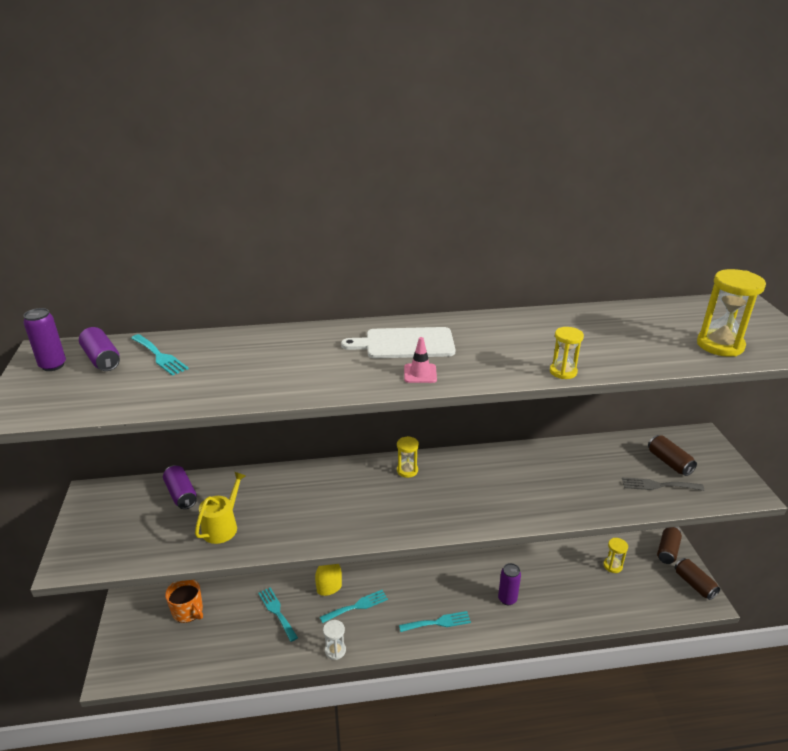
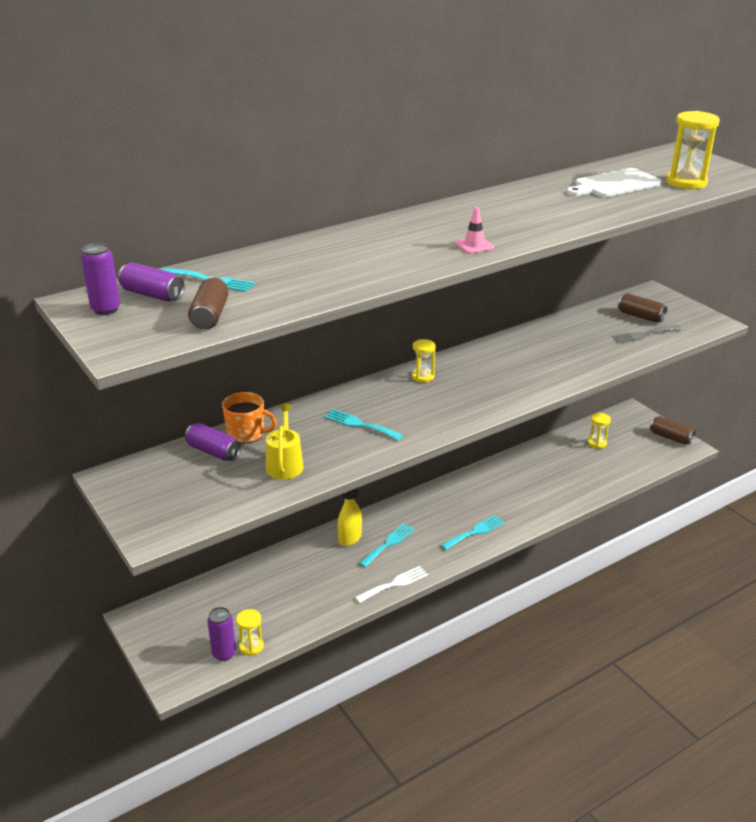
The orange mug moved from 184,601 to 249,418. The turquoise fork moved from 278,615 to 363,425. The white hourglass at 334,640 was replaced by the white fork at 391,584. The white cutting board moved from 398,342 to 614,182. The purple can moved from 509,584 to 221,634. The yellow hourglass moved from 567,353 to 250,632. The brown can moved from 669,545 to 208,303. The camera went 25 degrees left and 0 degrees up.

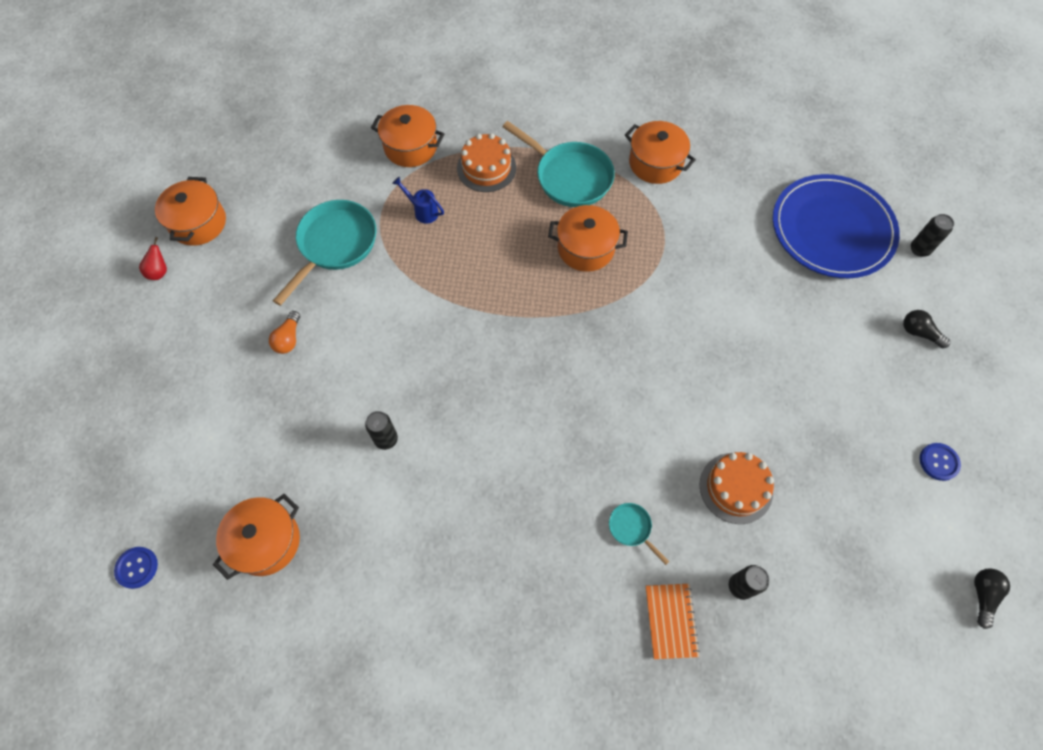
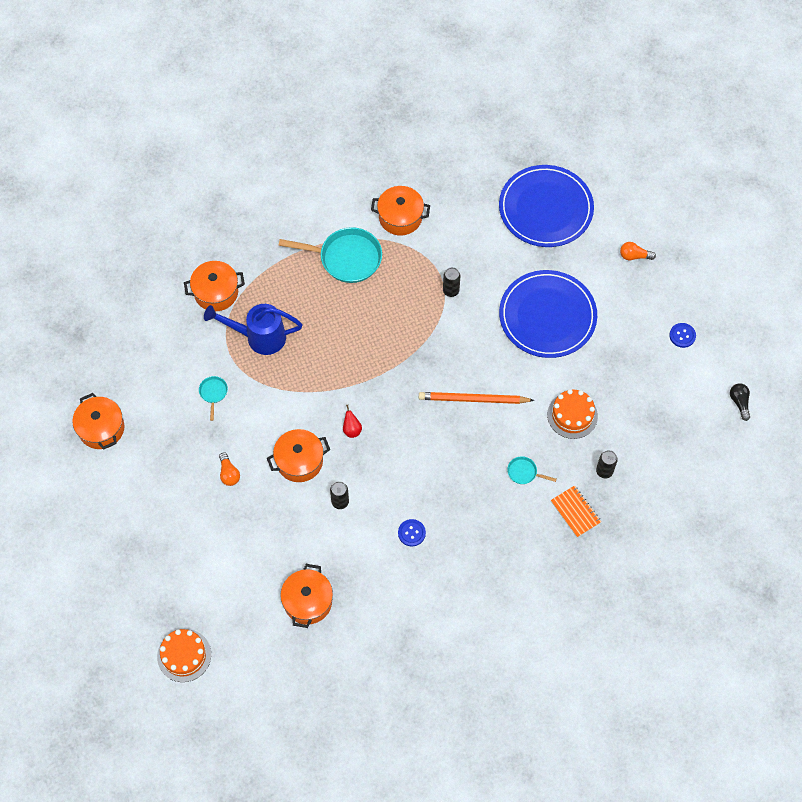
The blue button moved from 136,568 to 412,533. The red pear moved from 153,258 to 352,421. The turquoise pan at 324,253 changed to 0.45 times the size. The blue watering can at 418,200 changed to 2.02 times the size. The orange cake moved from 486,162 to 184,655. The orange pot moved from 588,238 to 298,455. The black light bulb at 927,329 became the orange light bulb at 638,251. The black can moved from 932,235 to 451,282. The orange pencil at 477,398 appeared. The blue plate at 548,314 appeared. The camera went 30 degrees left and 0 degrees up.

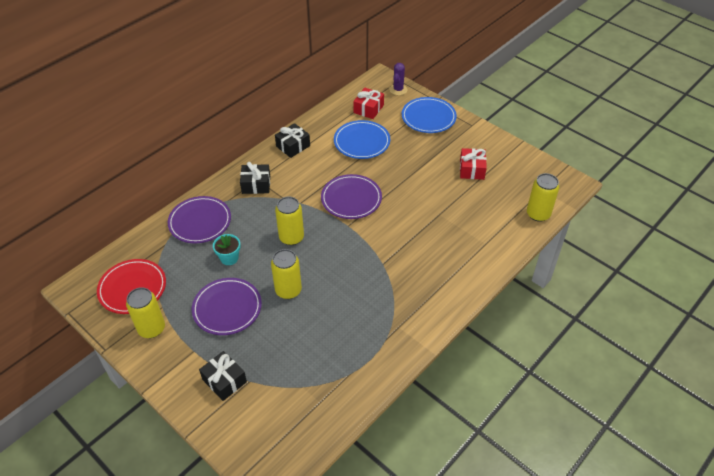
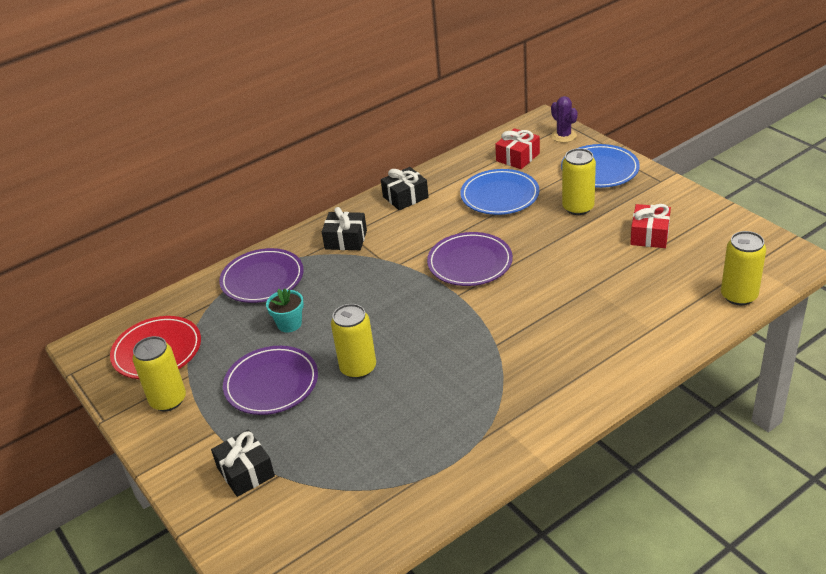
The yellow can moved from 289,221 to 579,181. The purple cactus at 398,79 turned 60 degrees counterclockwise. The camera went 15 degrees right and 10 degrees down.

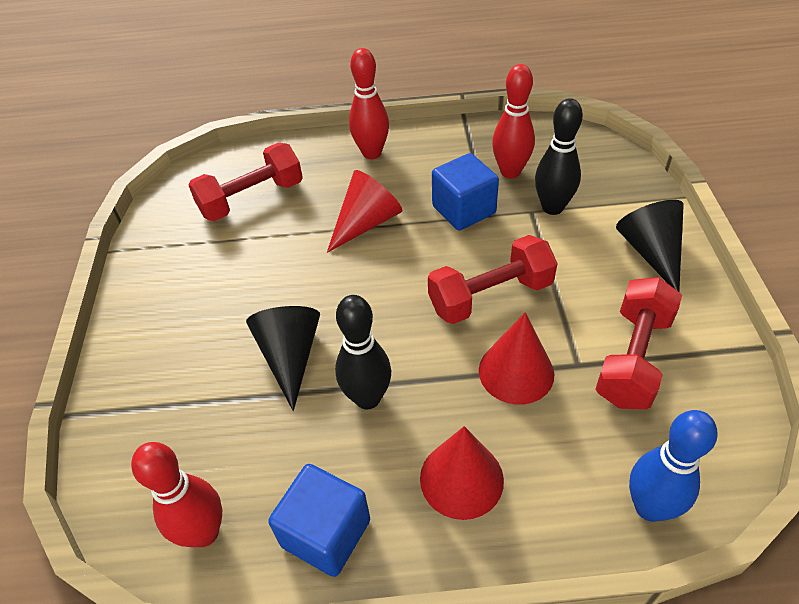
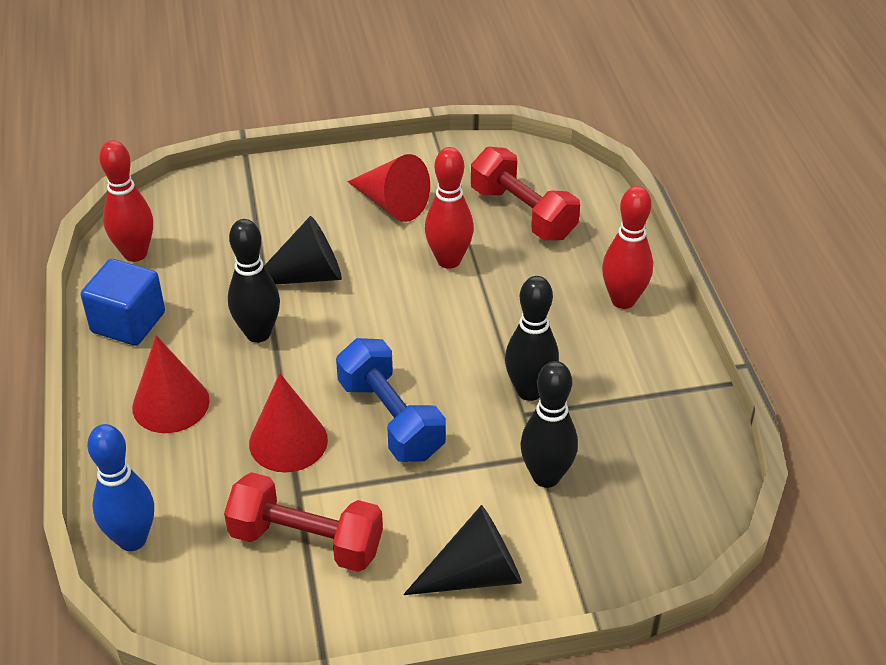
The red cone moved from 364,211 to 388,188. The red dumbbell at 493,279 became the blue dumbbell at 391,400. The blue cube at 465,191 was replaced by the black bowling pin at 532,338. The red bowling pin moved from 513,121 to 449,208. The camera went 80 degrees right and 5 degrees down.

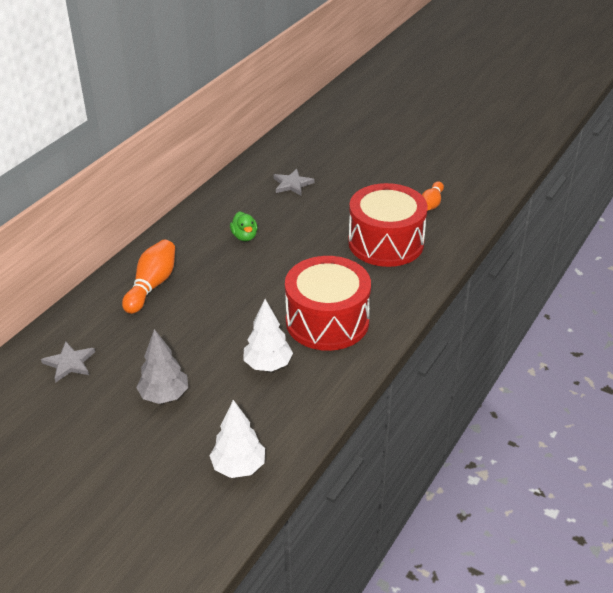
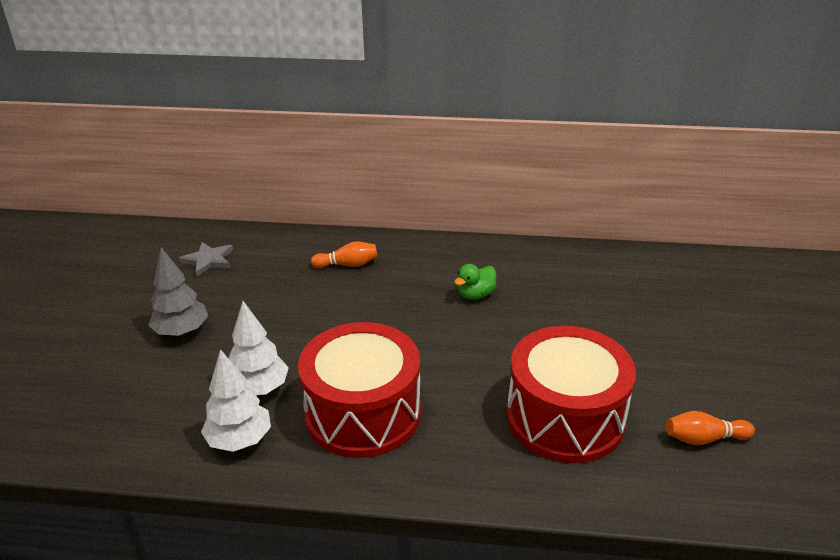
The orange bowling pin at 148,277 changed to 0.64 times the size. The white tree moved from 237,439 to 236,400. The grey star at 294,182 disappeared. The camera went 65 degrees right and 5 degrees down.

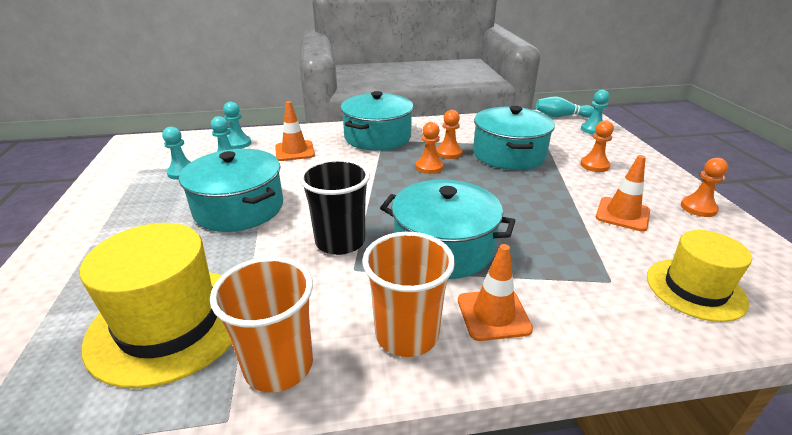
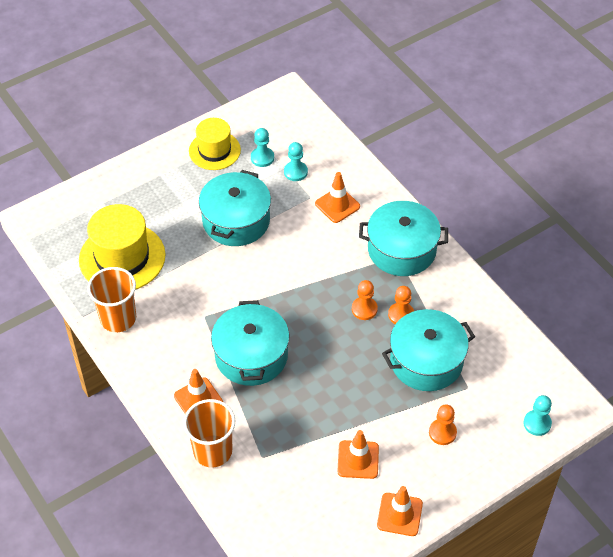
The turquoise pawn at 237,125 disappeared. The black cup at 335,207 disappeared. The orange cup moved from 408,294 to 209,433. The turquoise bowling pin at 565,107 disappeared. The yellow hat moved from 699,276 to 215,144. The orange pawn at 704,187 was replaced by the orange traffic cone at 400,511. The camera went 65 degrees right and 20 degrees up.

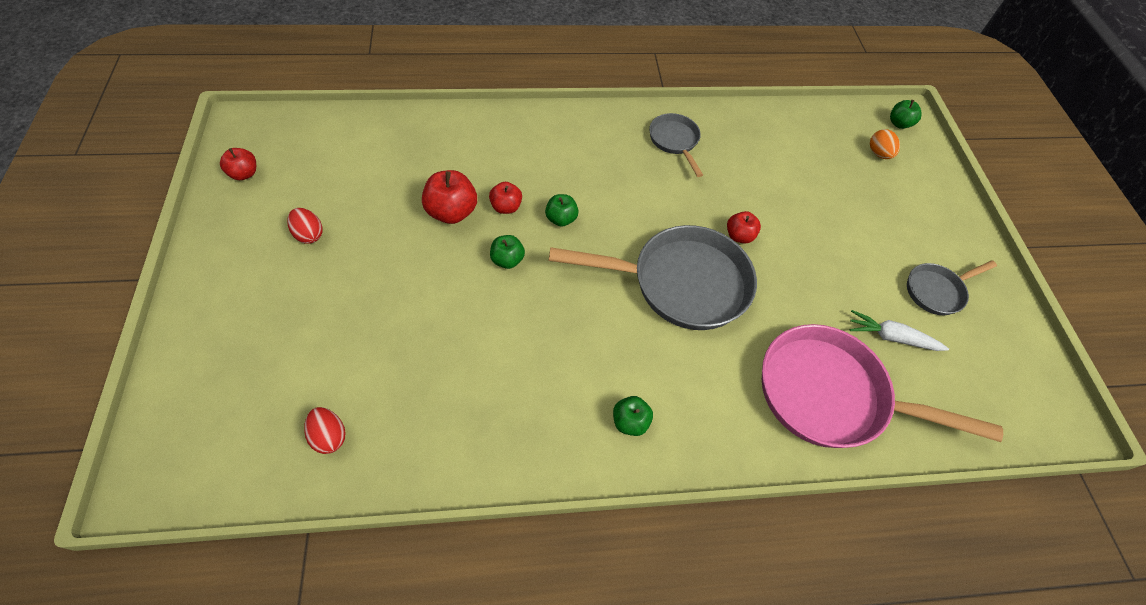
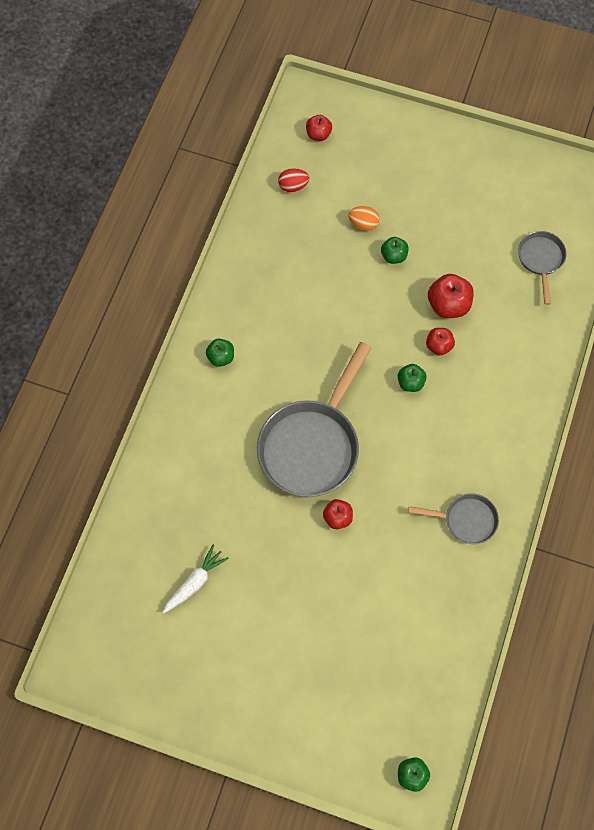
The red apple moved from 238,164 to 319,128. The red egg at 305,226 disappeared. The green apple moved from 507,252 to 394,250. The pink pan at 882,386 disappeared. The orange egg moved from 885,144 to 364,218. The grey pan moved from 952,287 to 542,268. The camera went 120 degrees right and 10 degrees up.

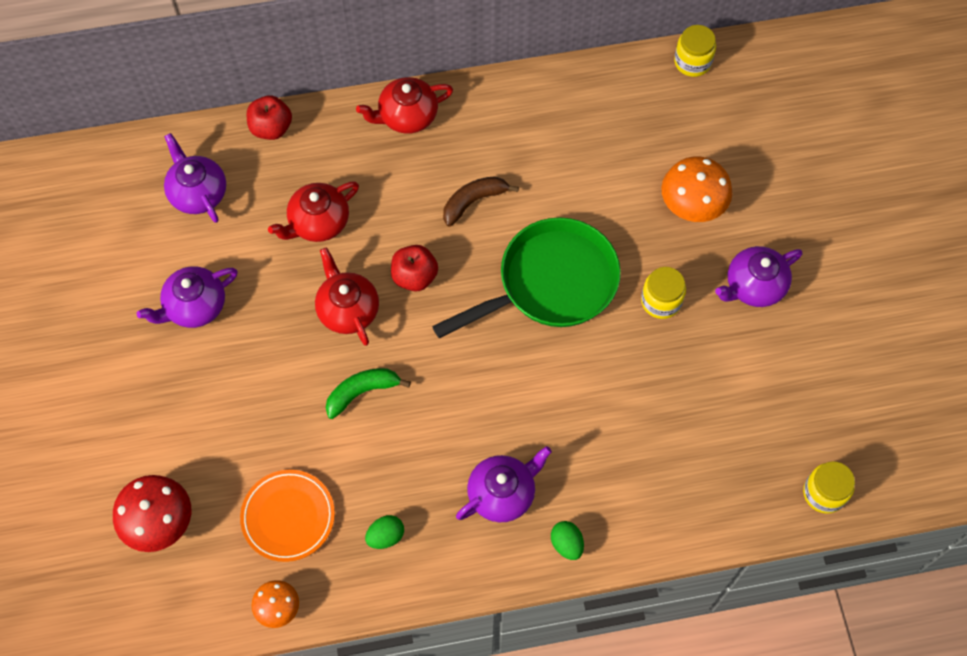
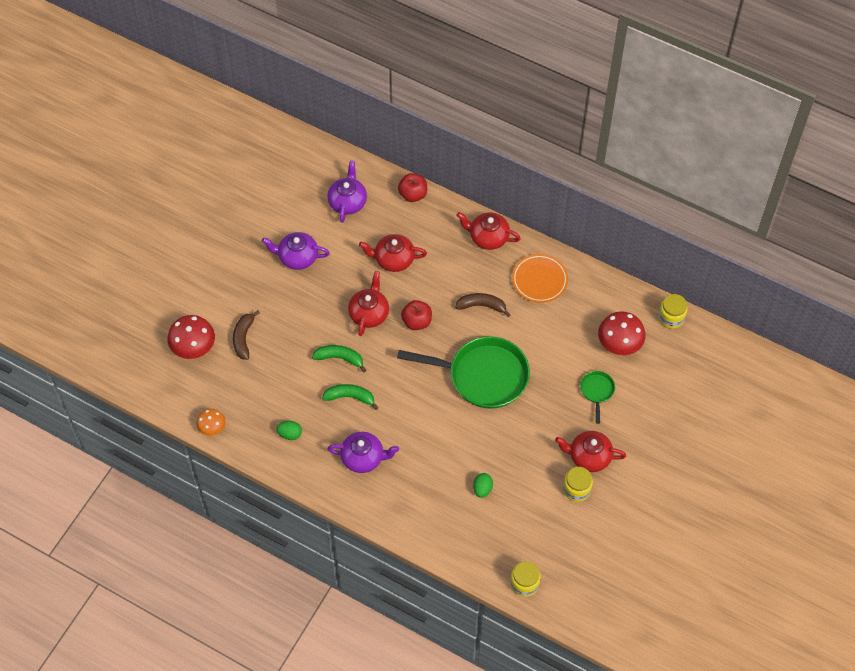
The orange plate moved from 287,516 to 540,278. The green egg moved from 567,540 to 483,485. The yellow jar moved from 663,293 to 578,484. The orange mushroom at 696,189 was replaced by the green pan at 597,397. The purple teapot at 758,276 became the red teapot at 590,451. The brown banana at 246,335 appeared. The green banana at 350,397 appeared. The red mushroom at 622,333 appeared. The camera went 40 degrees right and 5 degrees down.

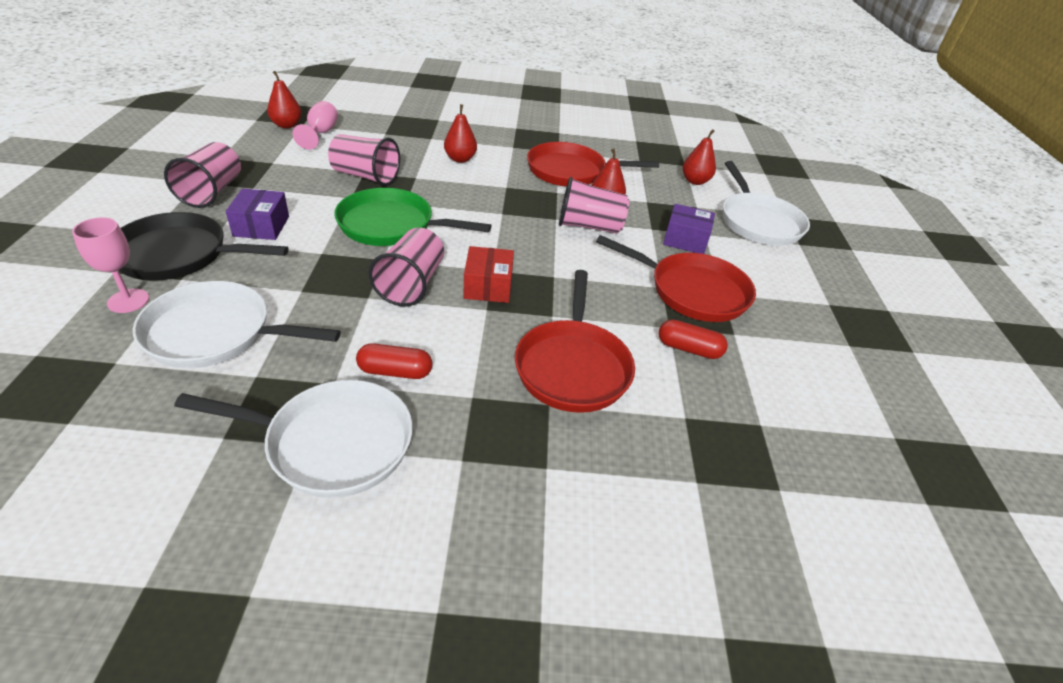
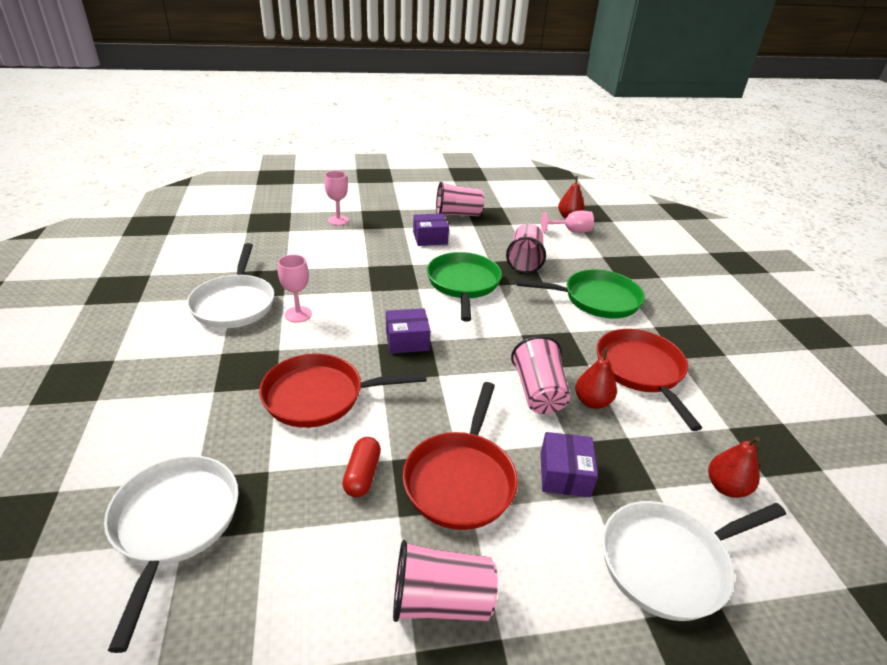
The black pan at 204,246 disappeared. The white pan moved from 237,324 to 171,554. The red capsule at 394,361 was replaced by the pink goblet at 295,288. The pink cup moved from 406,267 to 445,581. The red pear at 460,133 was replaced by the green pan at 580,294. The red box at 488,274 became the purple box at 408,331. The camera went 80 degrees right and 5 degrees down.

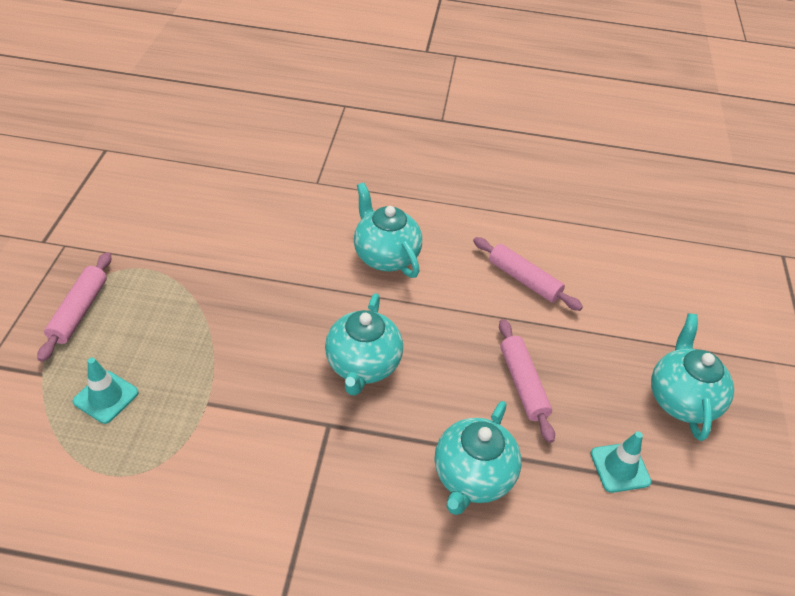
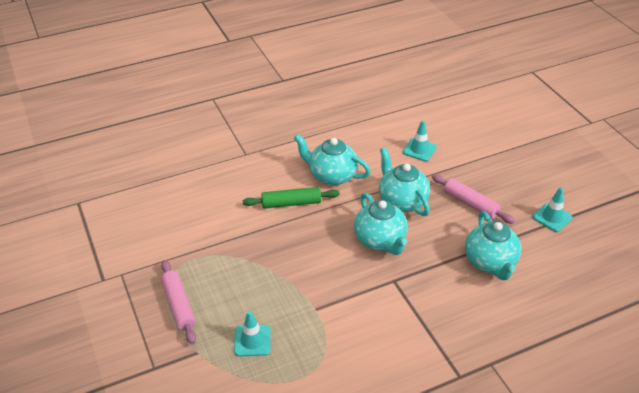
The pink rolling pin at 528,274 was replaced by the turquoise traffic cone at 420,141. The turquoise teapot moved from 692,377 to 404,181. The green rolling pin at 291,198 appeared. The camera went 30 degrees left and 5 degrees down.

